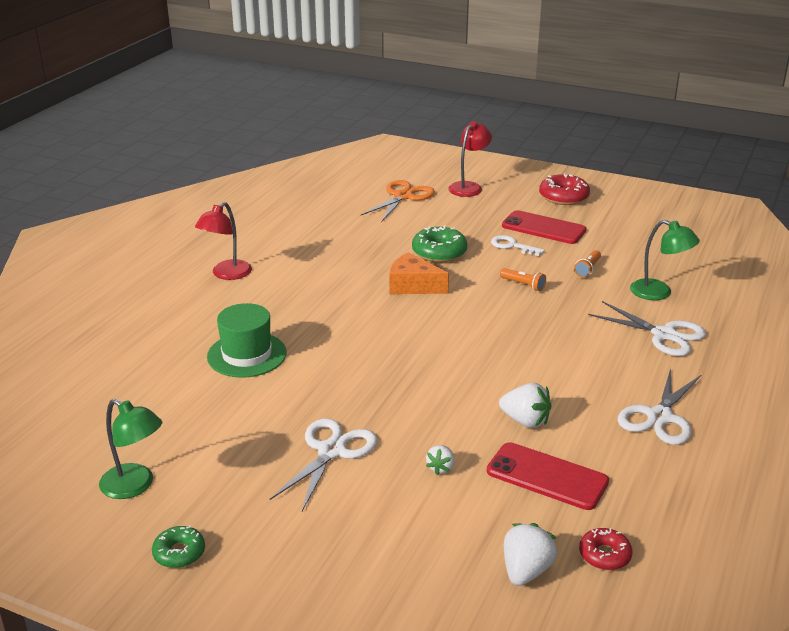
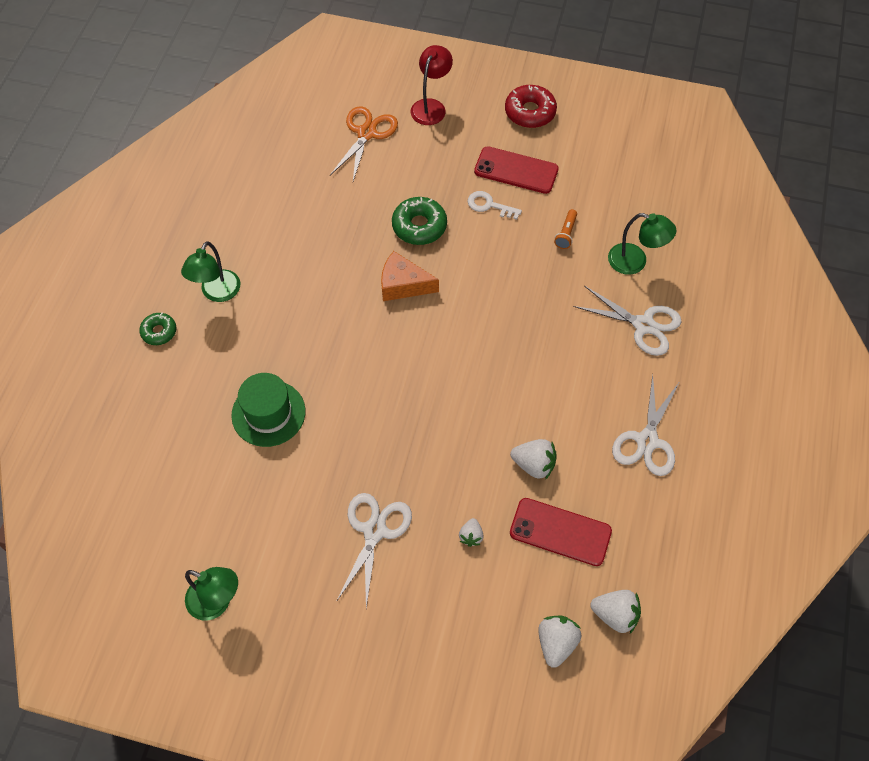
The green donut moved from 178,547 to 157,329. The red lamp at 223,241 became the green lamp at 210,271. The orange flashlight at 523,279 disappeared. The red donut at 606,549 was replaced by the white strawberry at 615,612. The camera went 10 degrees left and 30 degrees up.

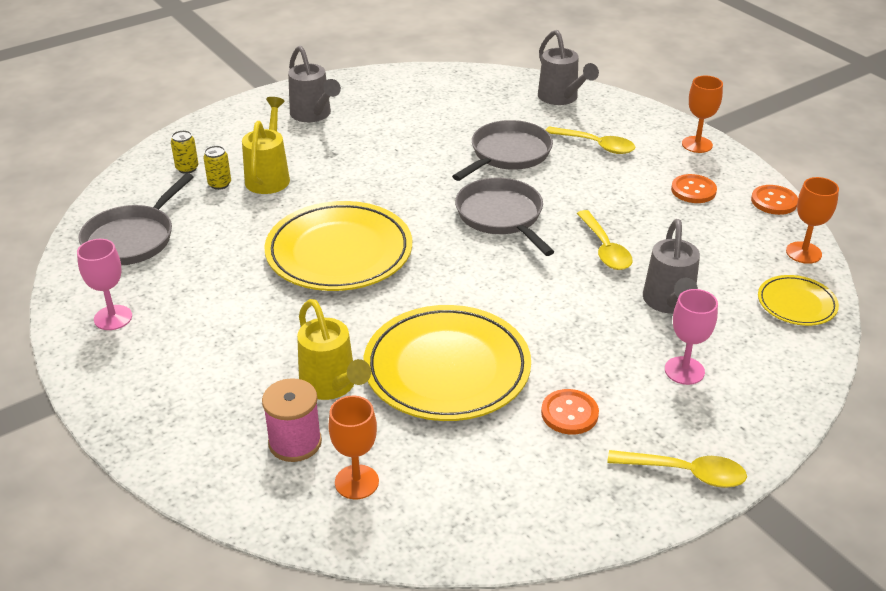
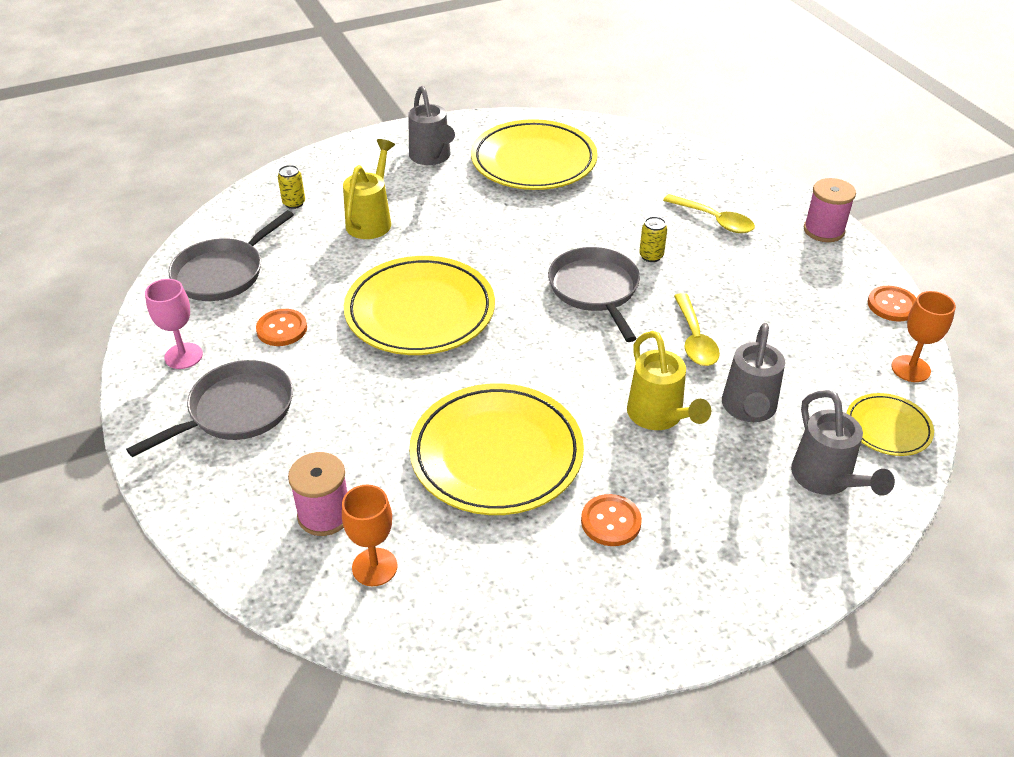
The yellow can moved from 217,168 to 653,239. The yellow watering can moved from 334,349 to 669,380. The grey pan moved from 502,150 to 209,408. The grey watering can moved from 568,67 to 843,443. The yellow spoon at 677,469 disappeared. The pink goblet at 691,337 disappeared. The orange button moved from 694,188 to 281,327. The orange goblet at 702,114 was replaced by the pink spool at 830,210. The yellow plate at 534,154 appeared. The camera went 10 degrees right and 5 degrees up.

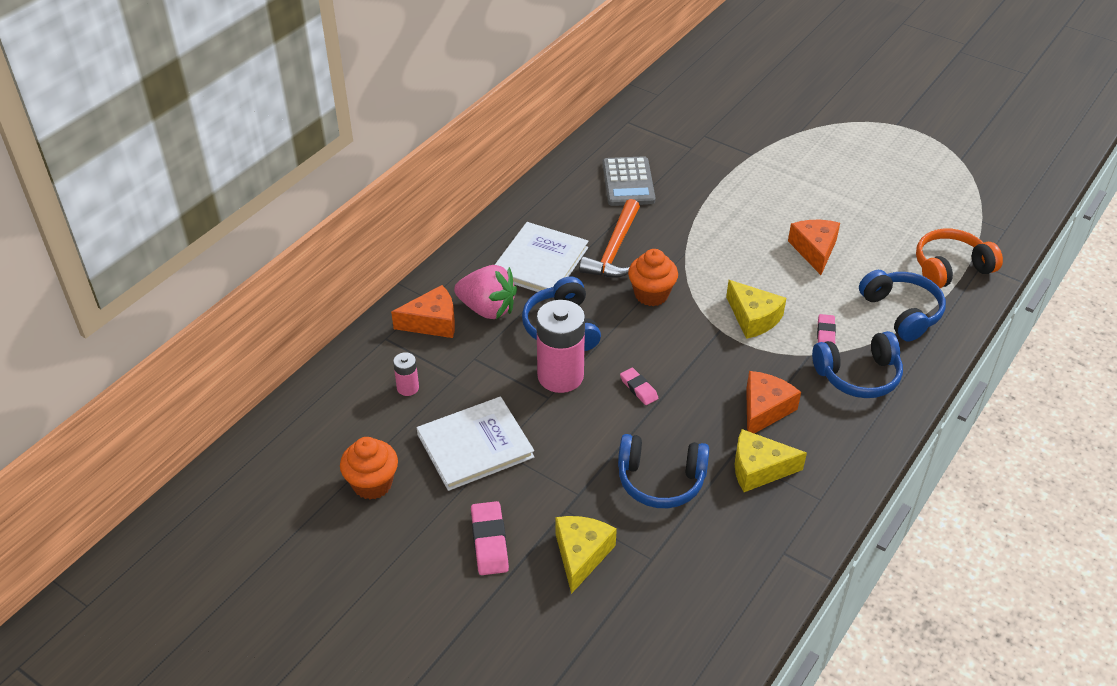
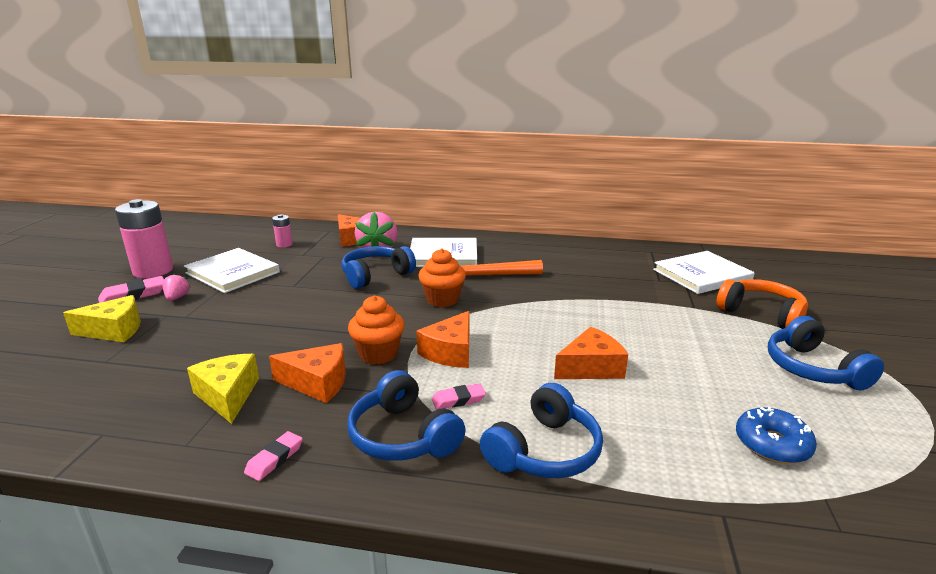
The orange cupcake moved from 369,468 to 376,329. The pink battery moved from 560,346 to 144,238. The grey calculator at 628,181 disappeared. The blue headphones moved from 663,471 to 826,353. The pink eraser moved from 639,386 to 273,456. The yellow cheese at 756,309 became the orange cheese at 442,339. The orange headphones moved from 959,258 to 762,304. The pink strawberry at 176,287 appeared. The white book at 704,272 appeared. The blue donut at 776,435 appeared. The camera went 65 degrees right and 20 degrees down.

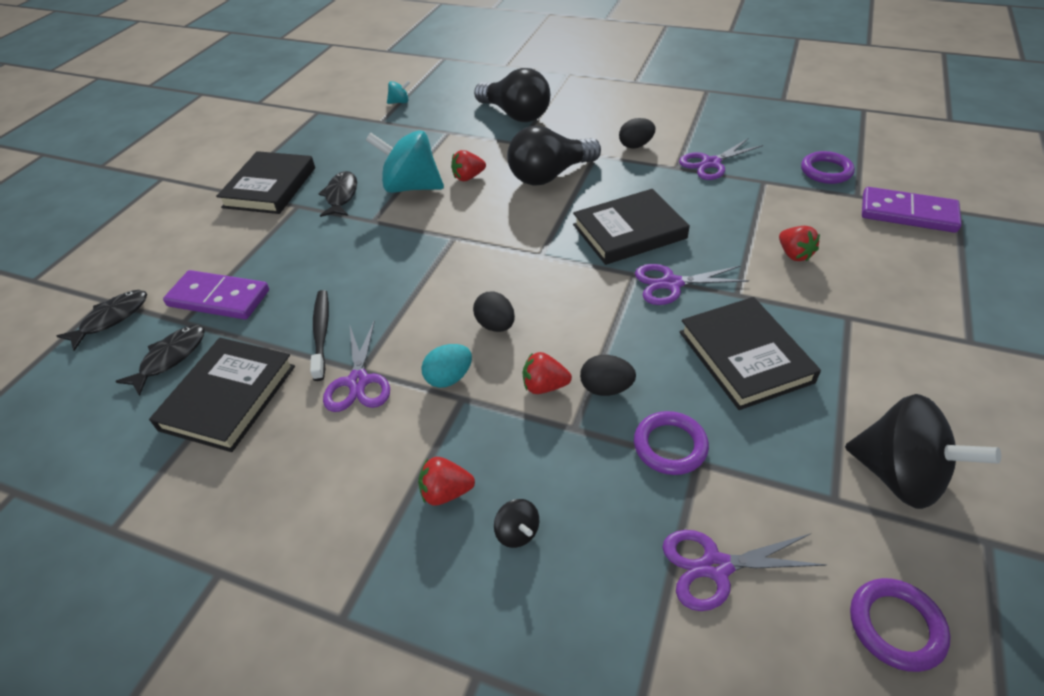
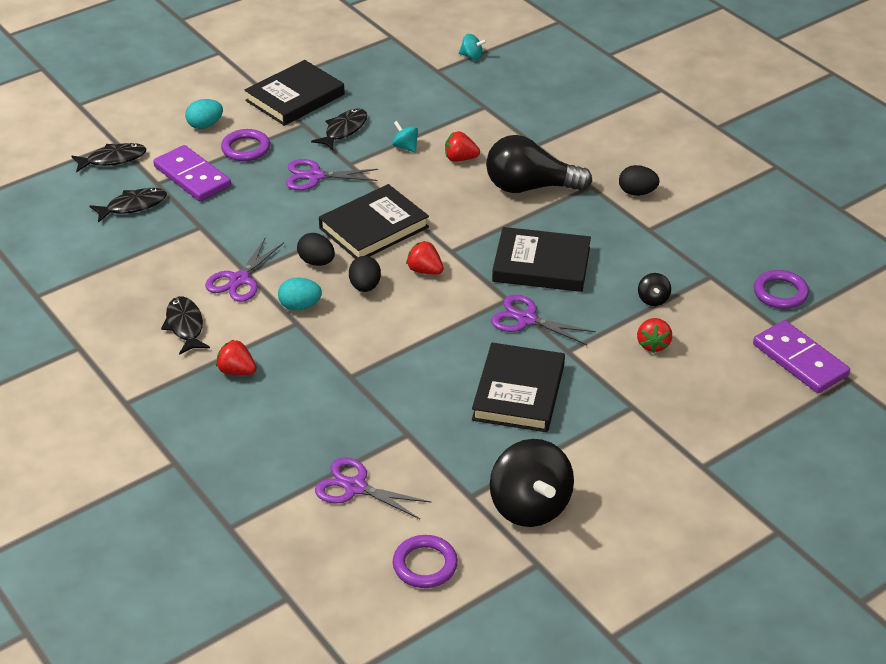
The black book moved from 222,395 to 374,221. The black toothbrush at 319,335 disappeared. The turquoise spinning top at 405,161 changed to 0.44 times the size. The black light bulb at 512,95 disappeared. The black spinning top moved from 516,523 to 654,289. The red strawberry moved from 547,373 to 425,258. The black egg moved from 608,375 to 316,249. The purple ring moved from 671,443 to 245,145. The purple scissors moved from 721,159 to 332,174. The black fish at 185,326 appeared. The turquoise egg at 204,114 appeared. The camera went 30 degrees right and 5 degrees down.

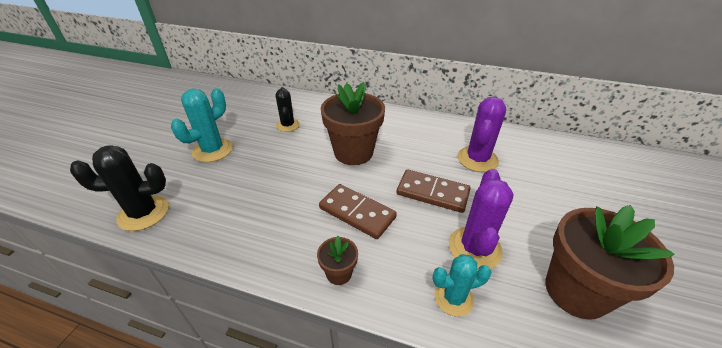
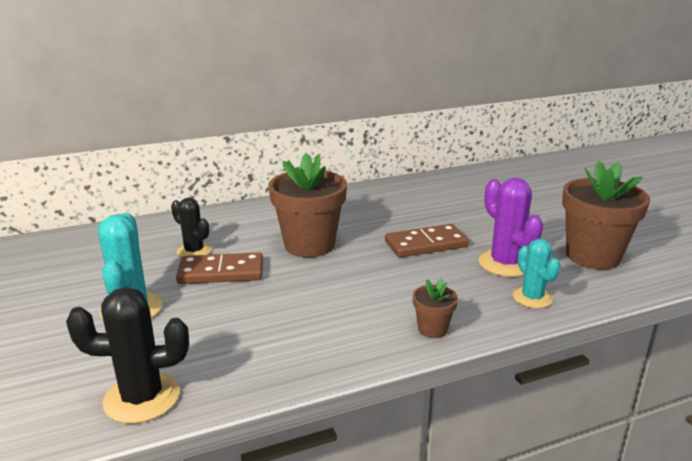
The black cactus at 119,188 turned 45 degrees clockwise. The brown domino moved from 358,211 to 219,268. The turquoise cactus at 462,285 turned 60 degrees counterclockwise. The purple cactus at 481,134 disappeared. The camera went 40 degrees left and 15 degrees down.

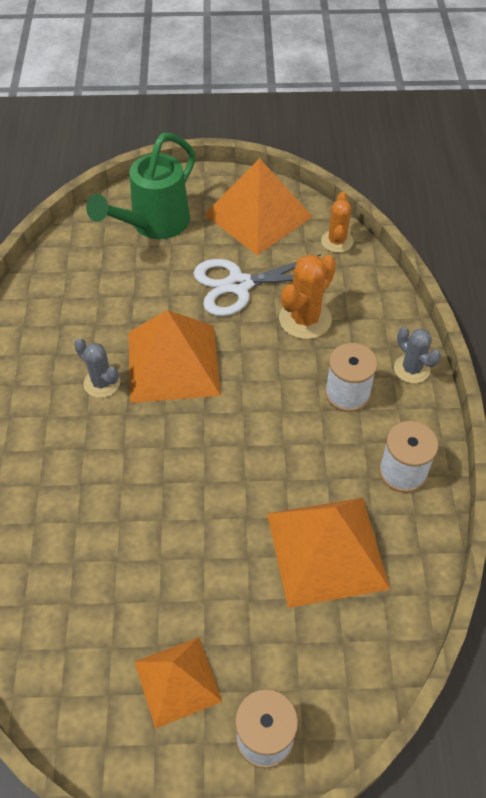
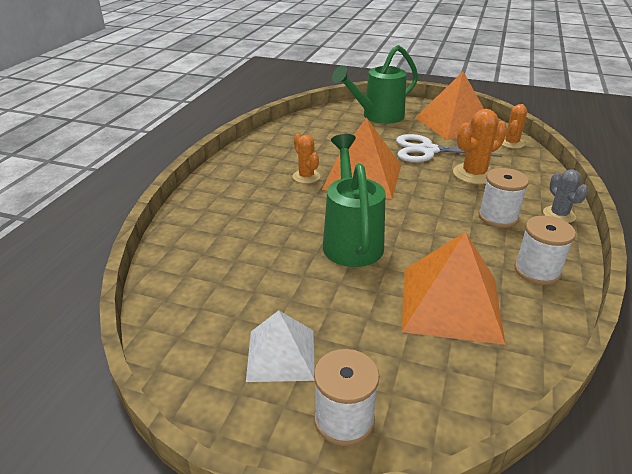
The grey cactus at 97,368 became the orange cactus at 306,159. The orange pyramid at 178,683 became the white pyramid at 280,346. The green watering can at 354,200 appeared. The camera went 20 degrees right and 20 degrees down.

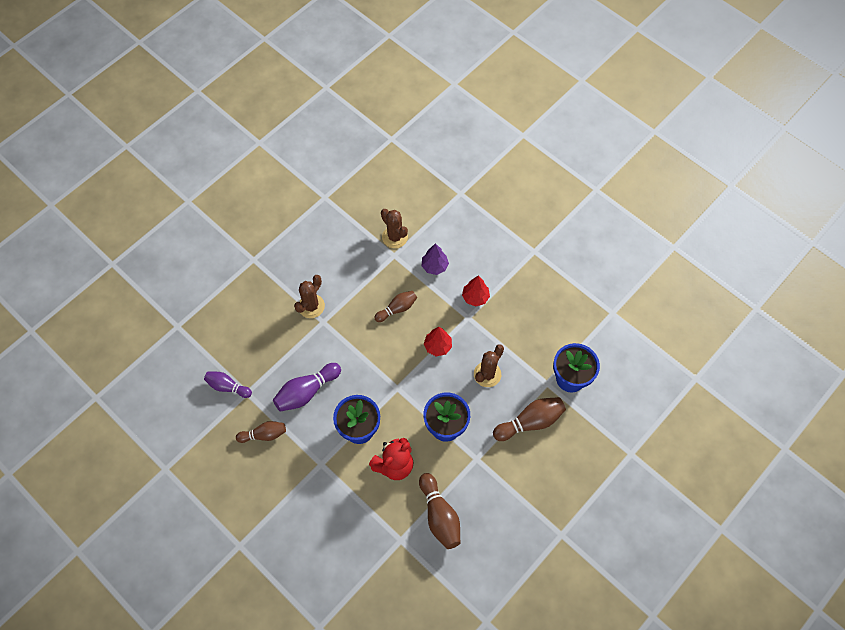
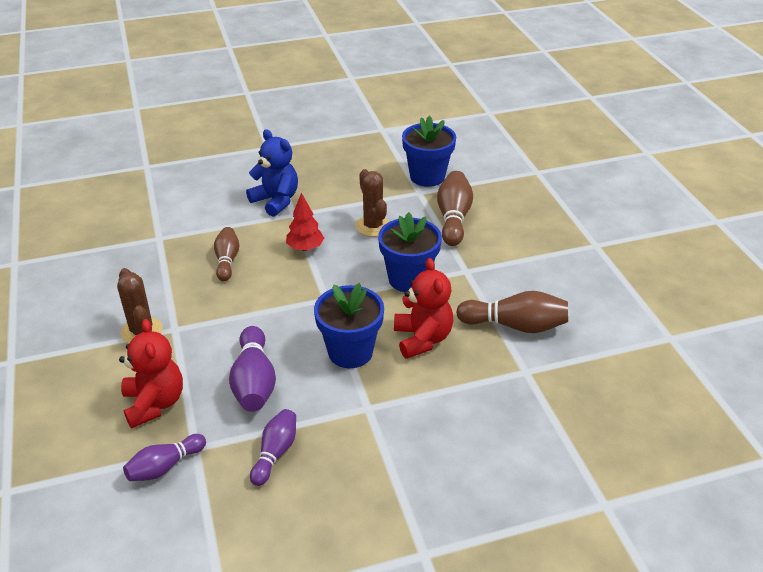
The brown bowling pin at 261,432 became the purple bowling pin at 273,447. The brown cactus at 394,228 disappeared. The purple tree at 435,259 disappeared. The red tree at 476,291 was replaced by the blue teddy bear at 272,173. The red teddy bear at 151,373 appeared. The camera went 60 degrees left and 25 degrees down.

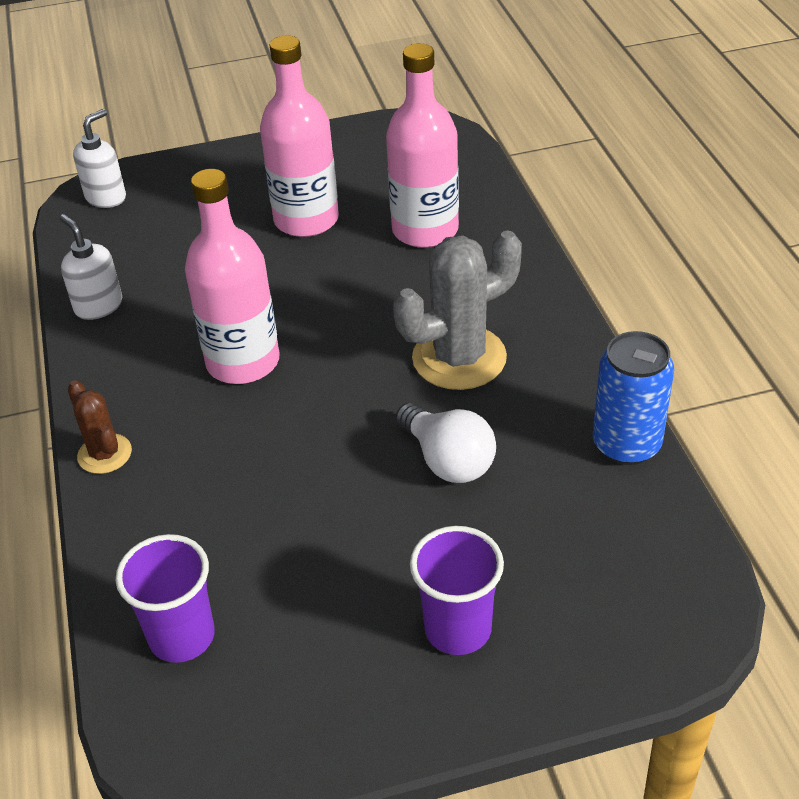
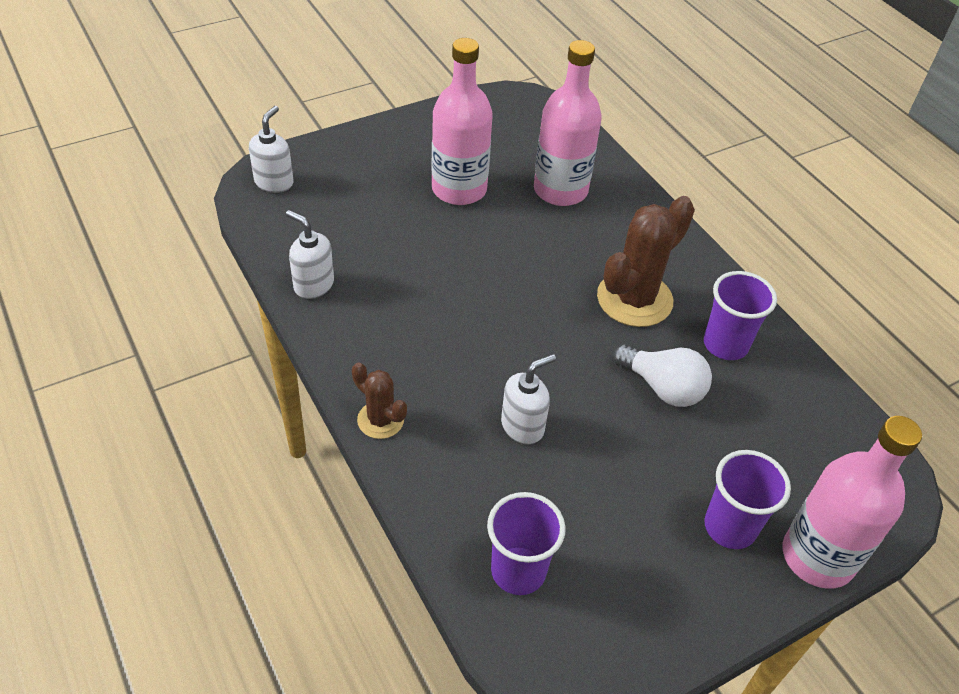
The pink bottle moved from 232,276 to 852,502. The grey cactus at 457,310 became the brown cactus at 646,261. The blue can at 633,398 disappeared. The white soap dispenser at 528,399 appeared. The purple cup at 740,315 appeared. The camera went 20 degrees left and 5 degrees up.

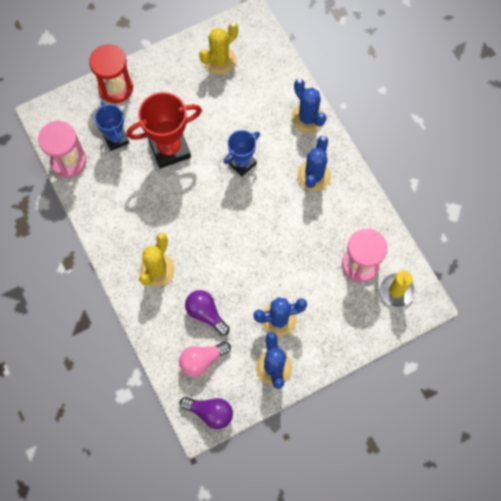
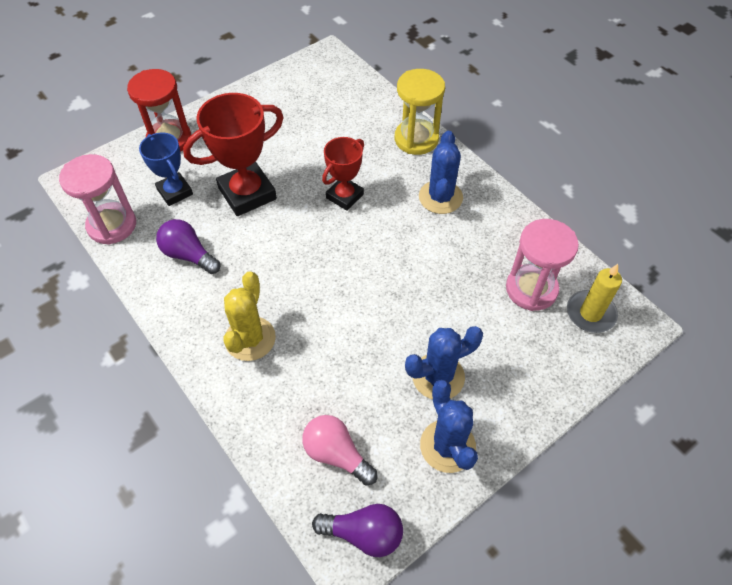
The pink light bulb at 205,359 turned 75 degrees clockwise. The purple light bulb moved from 207,313 to 188,246. The yellow cactus at 218,49 disappeared. The blue trophy at 242,153 became the red trophy at 343,174. The blue cactus at 309,106 was replaced by the yellow hourglass at 420,112. The camera went 10 degrees left and 15 degrees down.

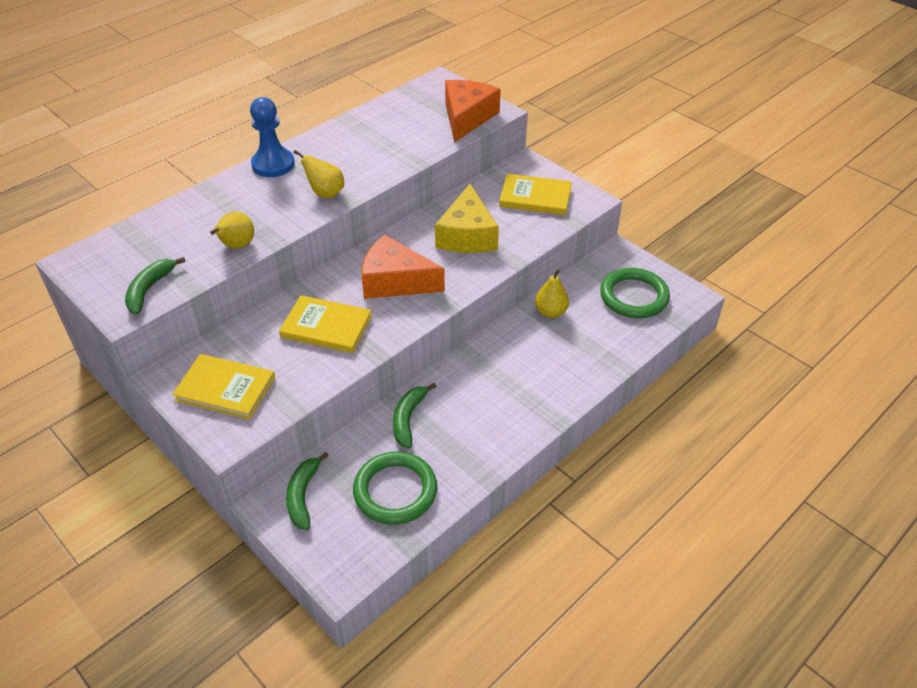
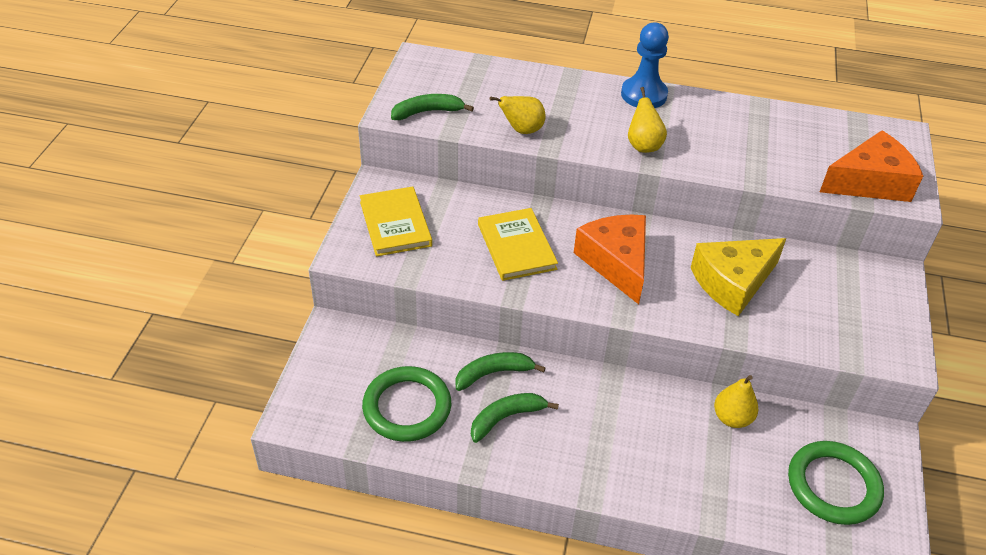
The green banana moved from 307,491 to 515,418. The yellow book at 535,194 disappeared. The camera went 55 degrees right and 0 degrees up.

